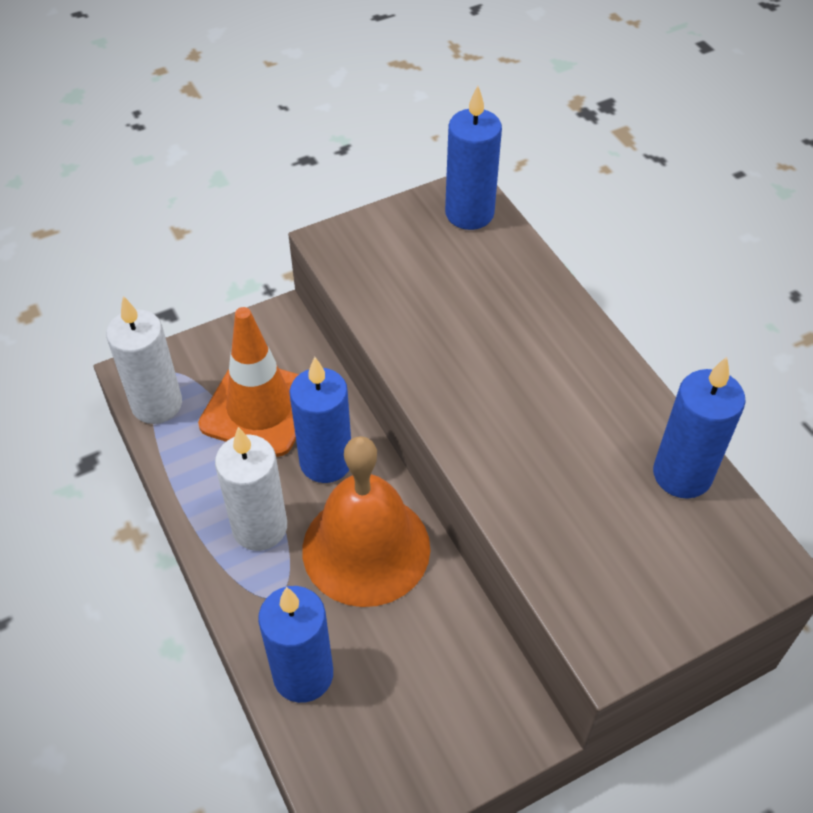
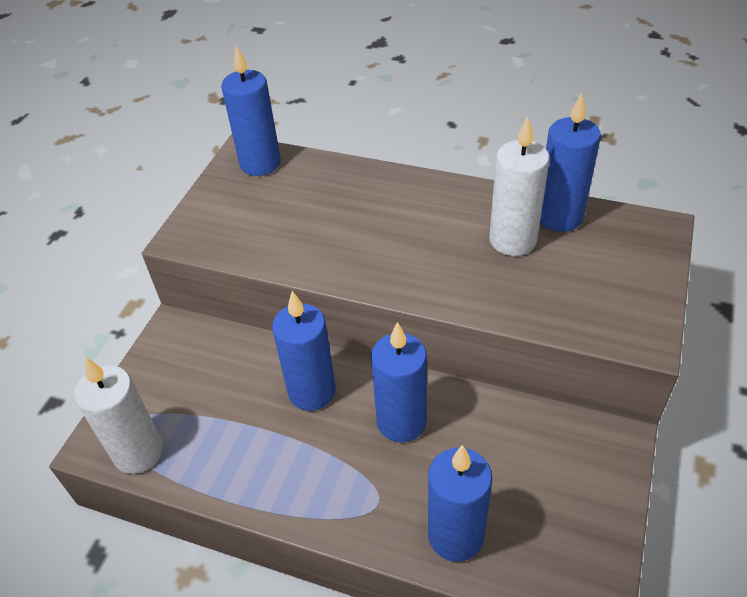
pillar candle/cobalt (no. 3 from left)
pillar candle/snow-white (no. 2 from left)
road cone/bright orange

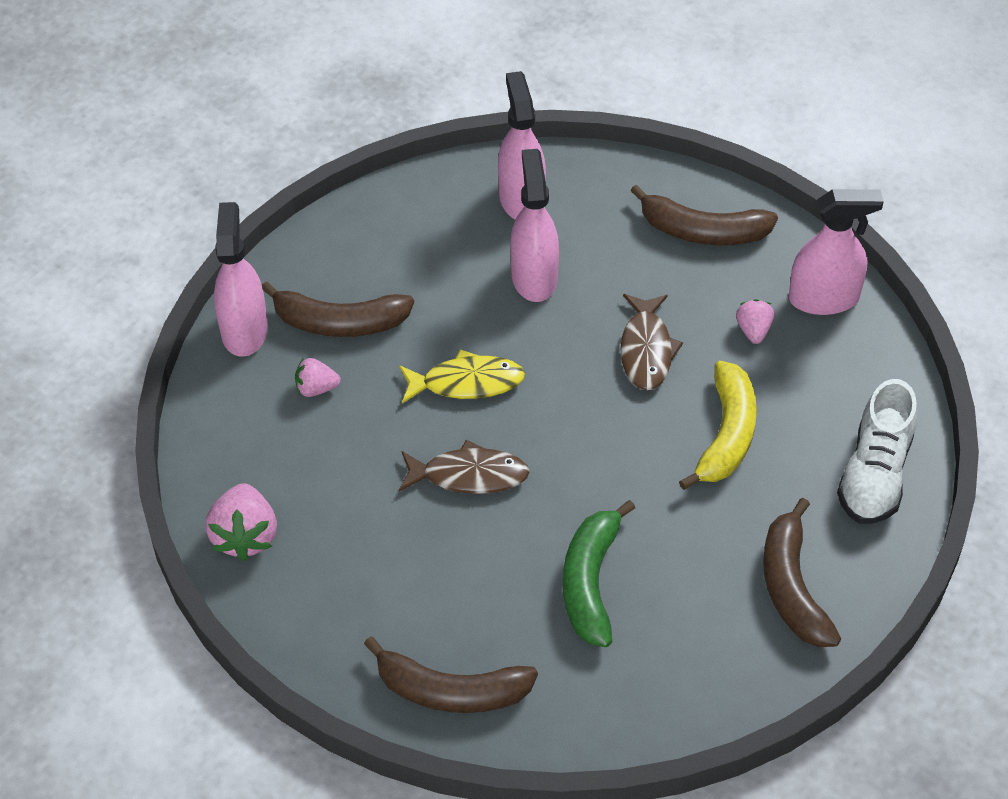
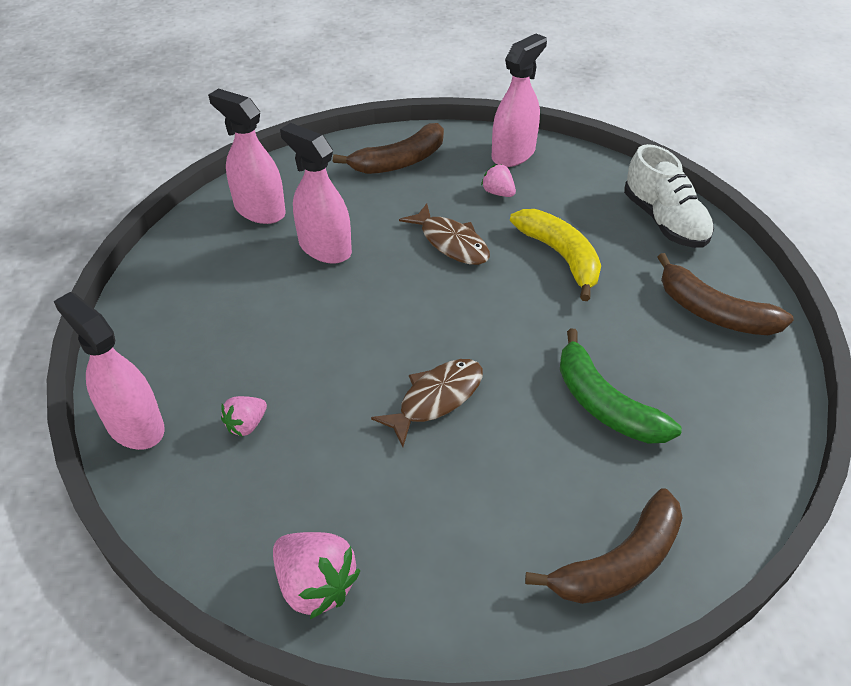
toy banana/dark brown (no. 1 from left in the first image)
fish figure/golden

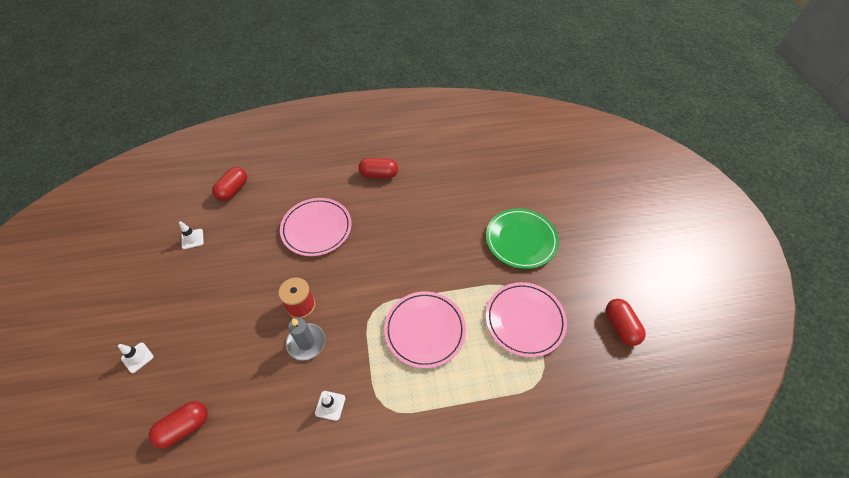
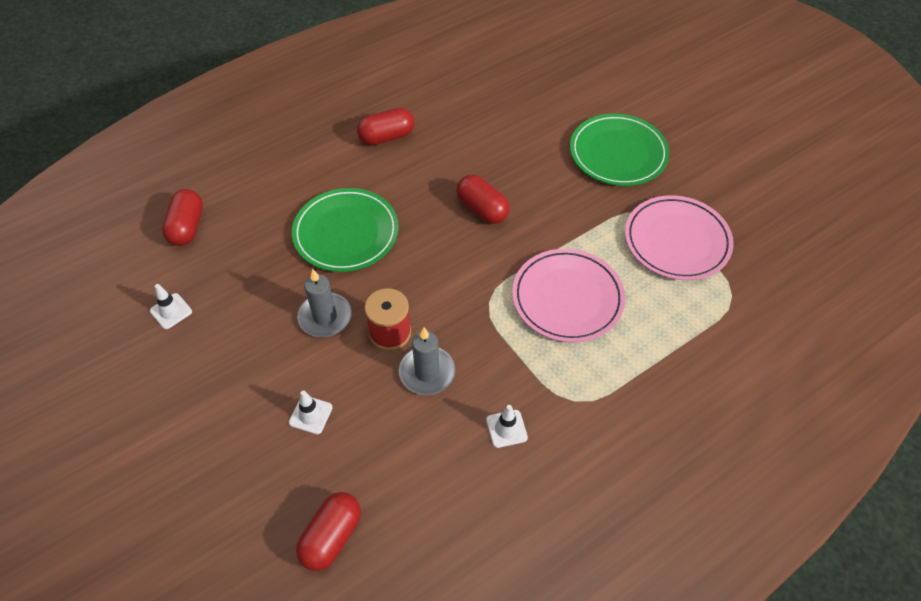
road cone/snow-white (no. 2 from left)
flat dish/green (no. 1 from left)
pillar candle/grey (no. 1 from left)
pill/crimson (no. 4 from left)

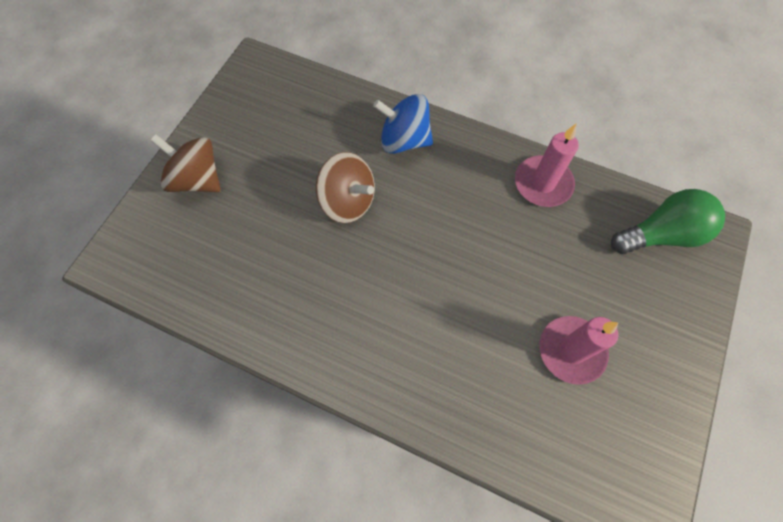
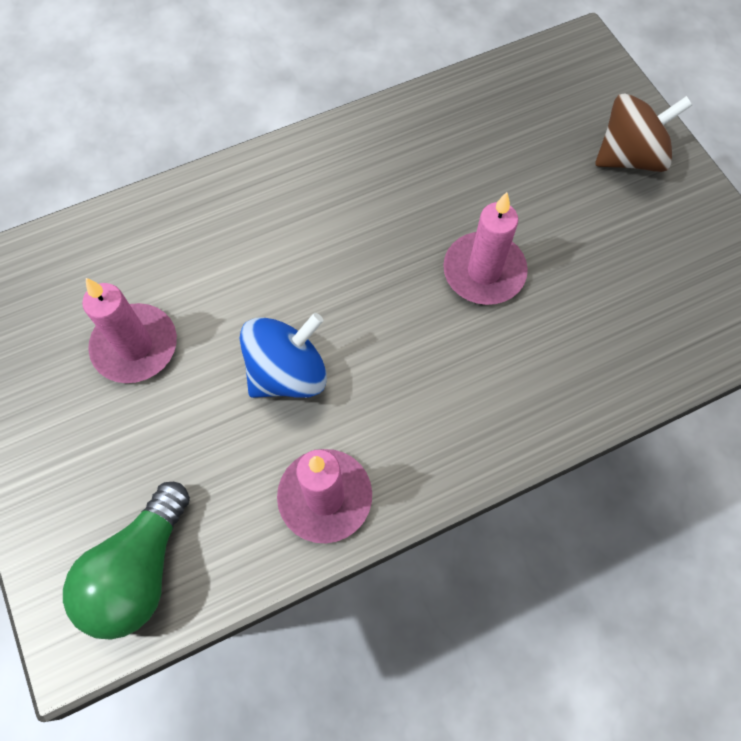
spinning top/cobalt
pillar candle/rosy (no. 3 from left)

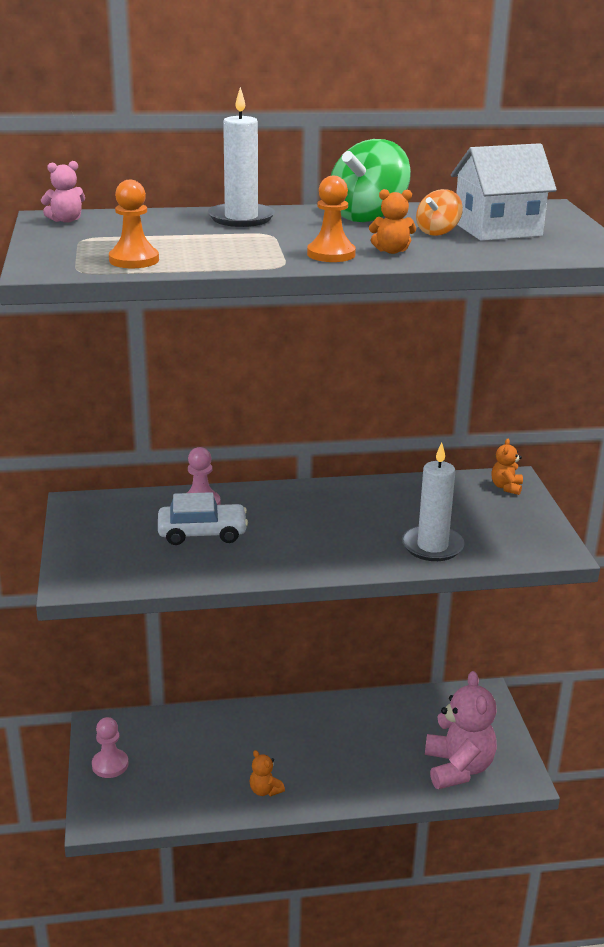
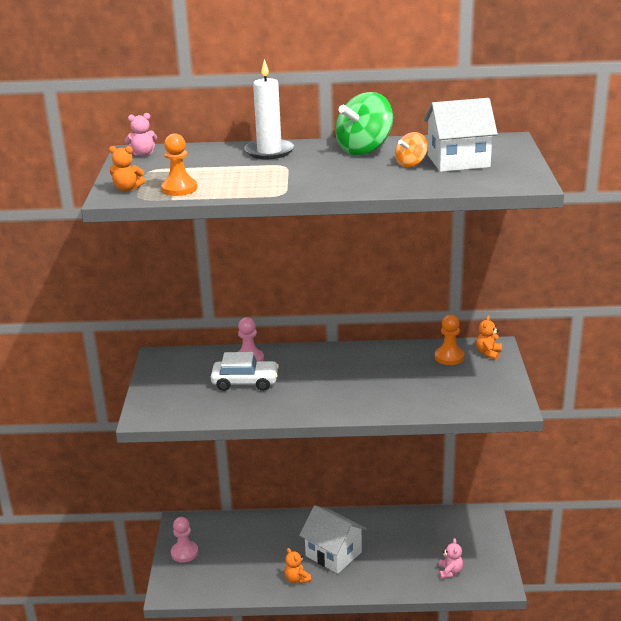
teddy/bright orange (no. 1 from left)
toy house/snow-white (no. 1 from left)
chess pawn/bright orange (no. 2 from left)
teddy/rosy (no. 2 from left)
pillar candle/snow-white (no. 2 from left in the first image)

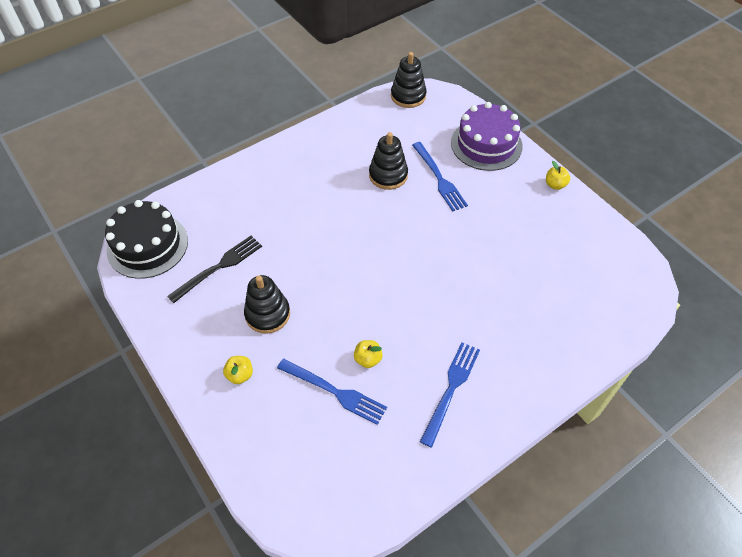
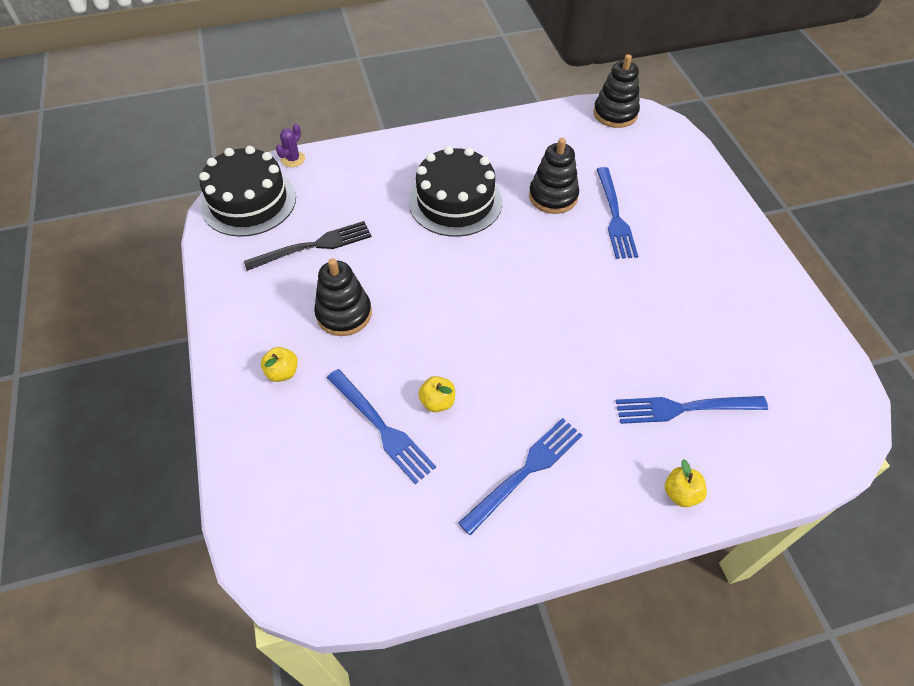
cactus/royal purple
layer cake/jet-black (no. 2 from left)
fork/cobalt (no. 4 from left)
toy apple/golden (no. 3 from left)
layer cake/royal purple

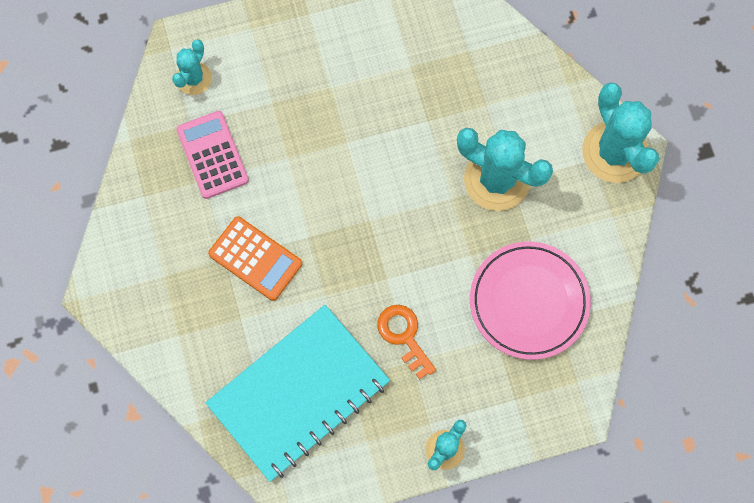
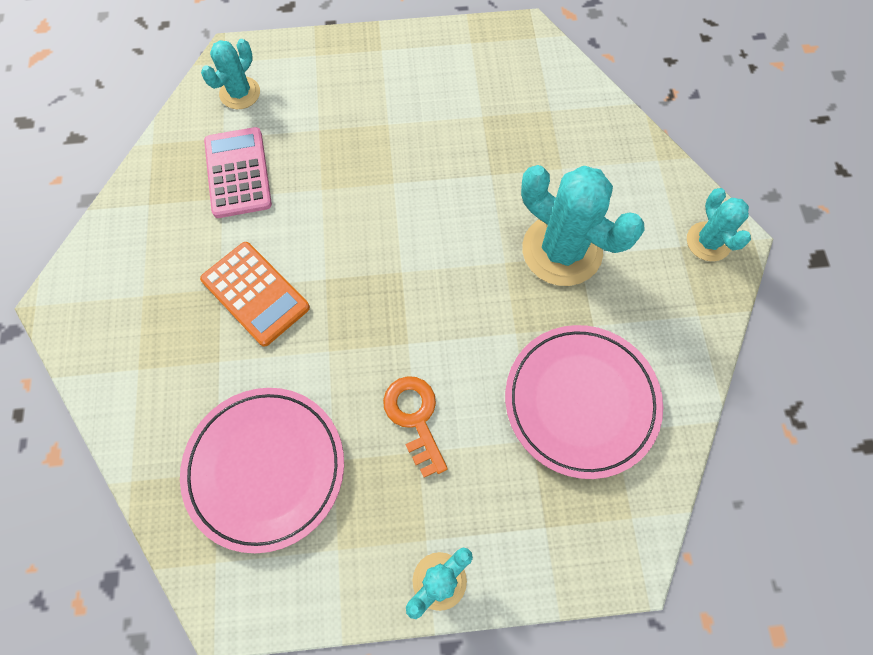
flat dish/rosy (no. 1 from left)
cactus/aqua (no. 4 from left)

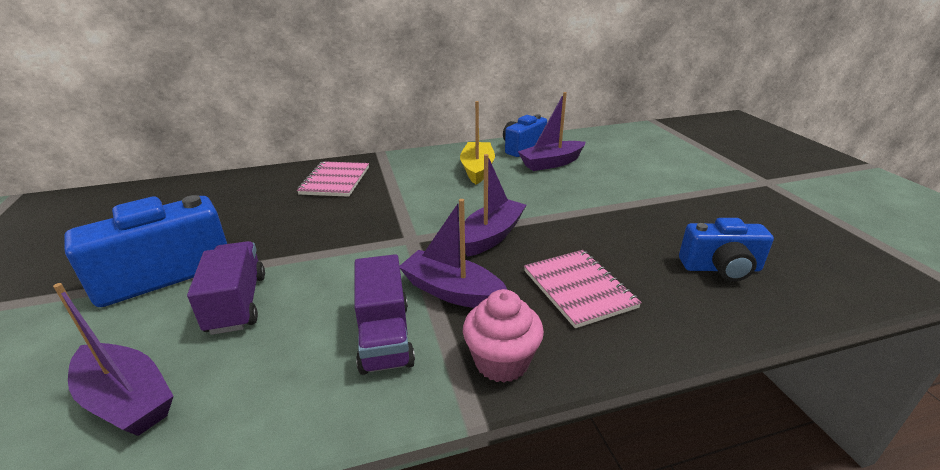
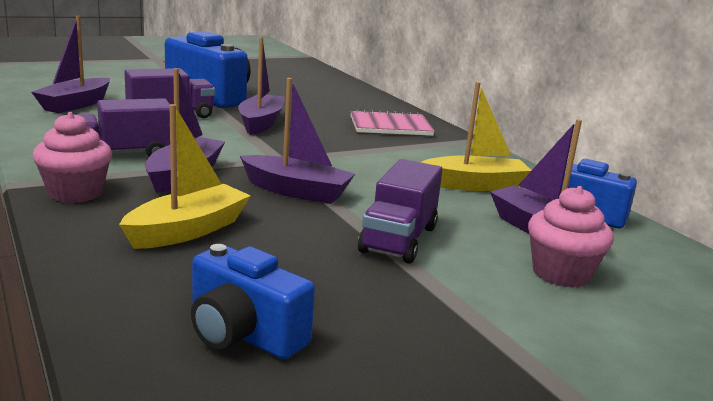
toy boat/golden (no. 1 from left)
camera/cobalt (no. 2 from left)
toy boat/royal purple (no. 3 from left)
truck/royal purple (no. 3 from left)
fairy cake/rosy (no. 2 from left)

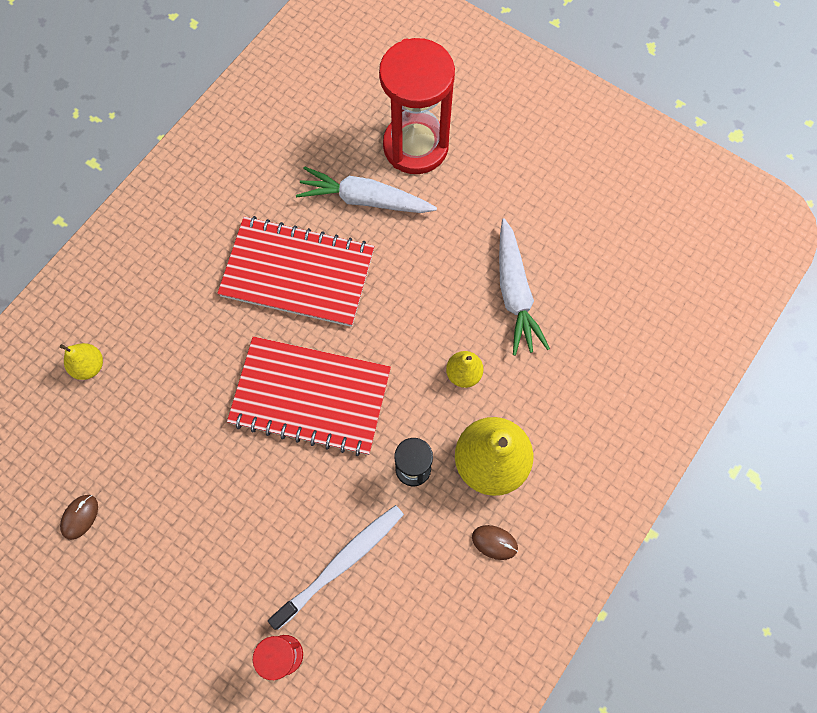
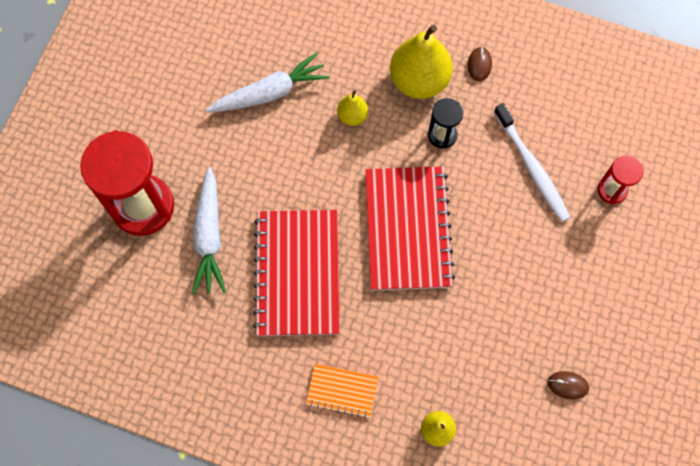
notepad/bright orange
tooth brush/snow-white

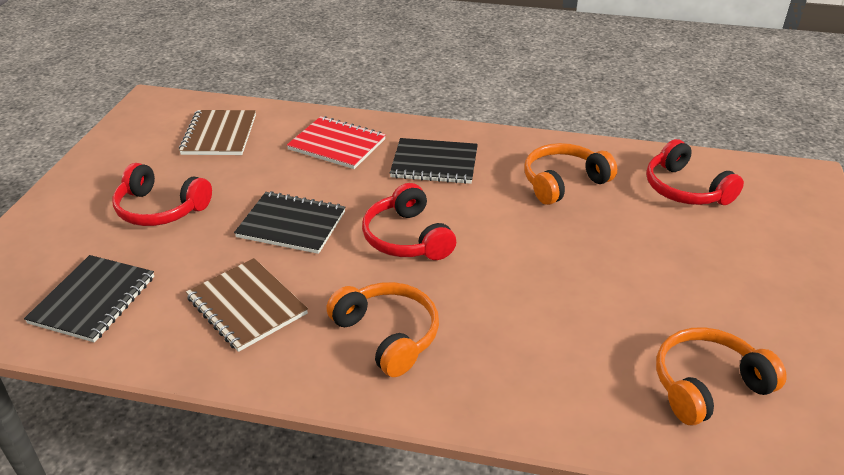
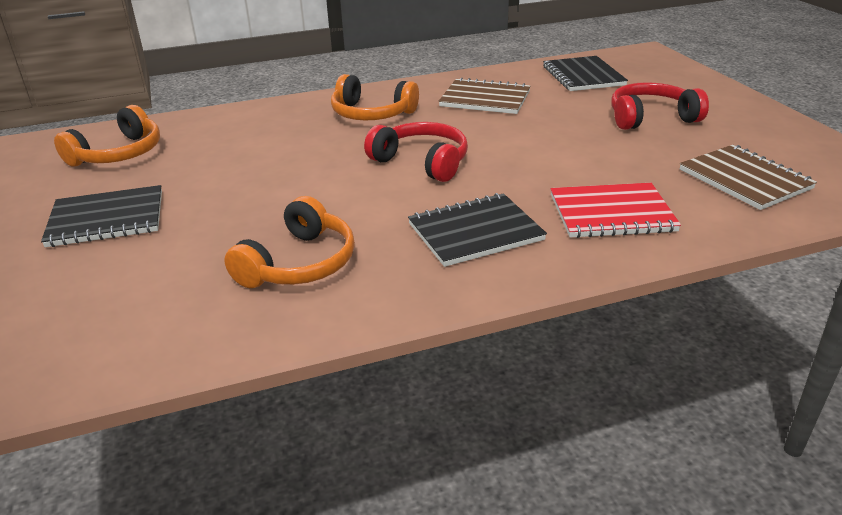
notepad/jet-black (no. 1 from left)
headset/crimson (no. 3 from left in the first image)

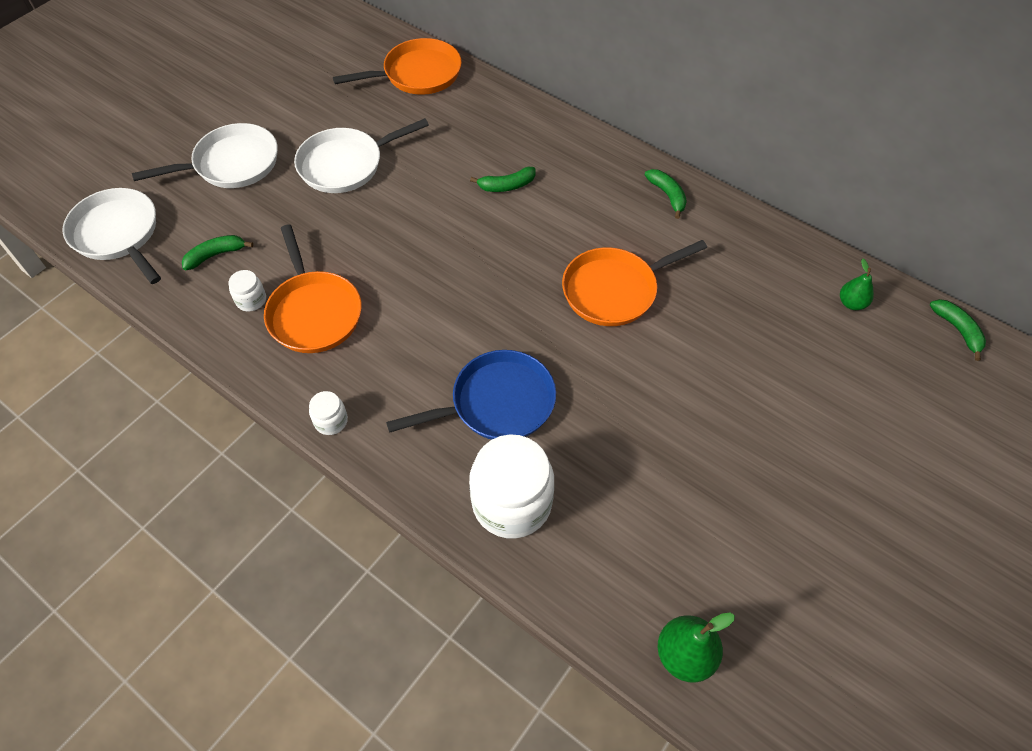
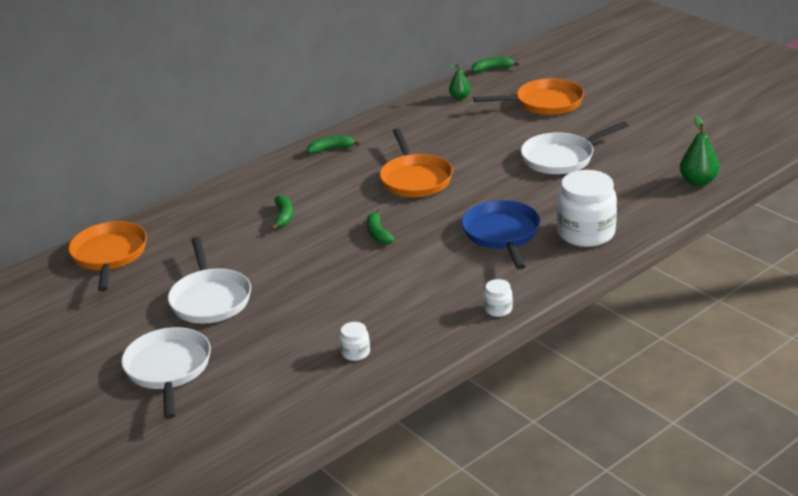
toy banana/green (no. 3 from left)
pan/bright orange (no. 3 from left)
pan/snow-white (no. 3 from left)

